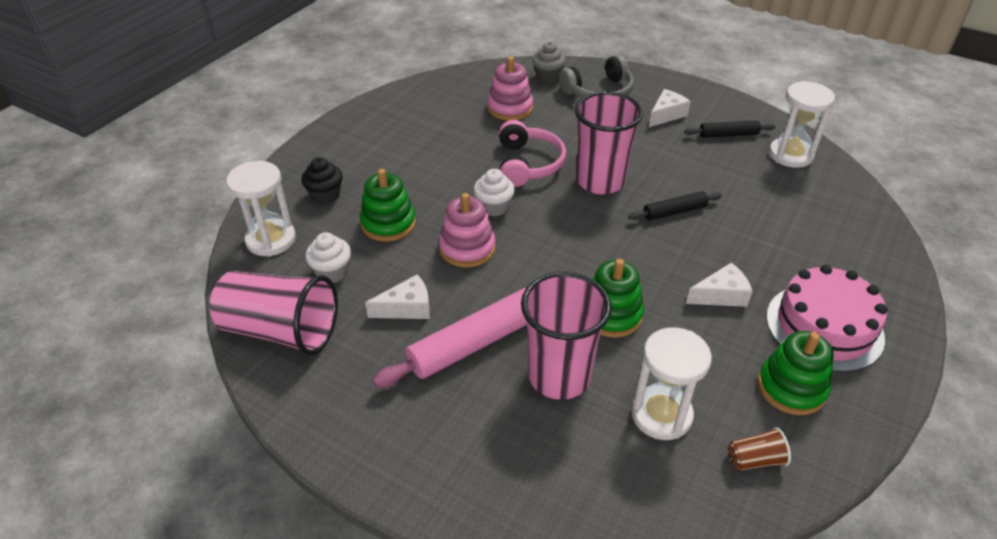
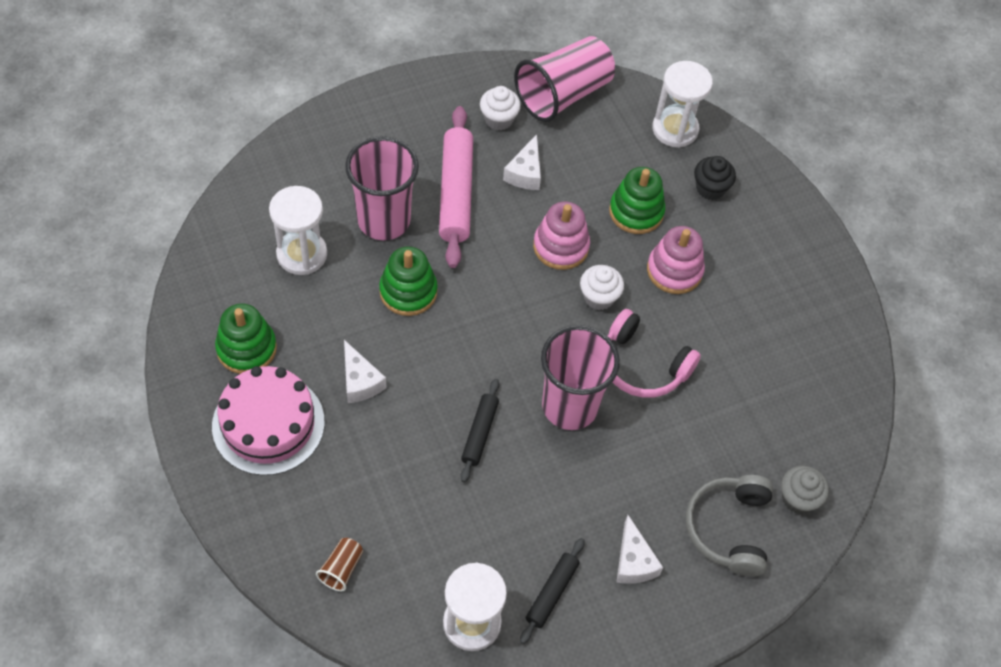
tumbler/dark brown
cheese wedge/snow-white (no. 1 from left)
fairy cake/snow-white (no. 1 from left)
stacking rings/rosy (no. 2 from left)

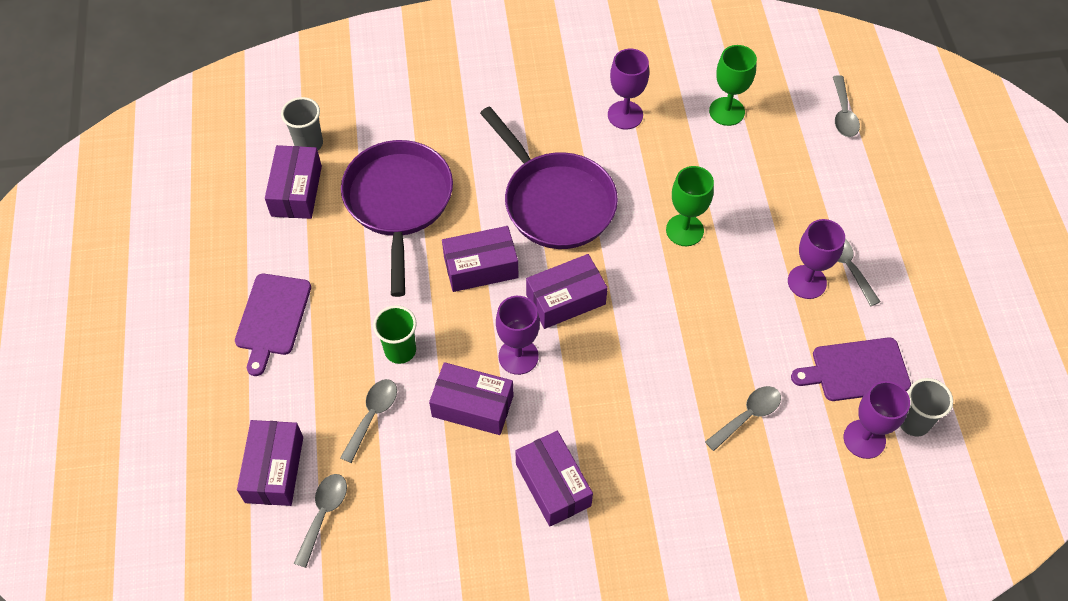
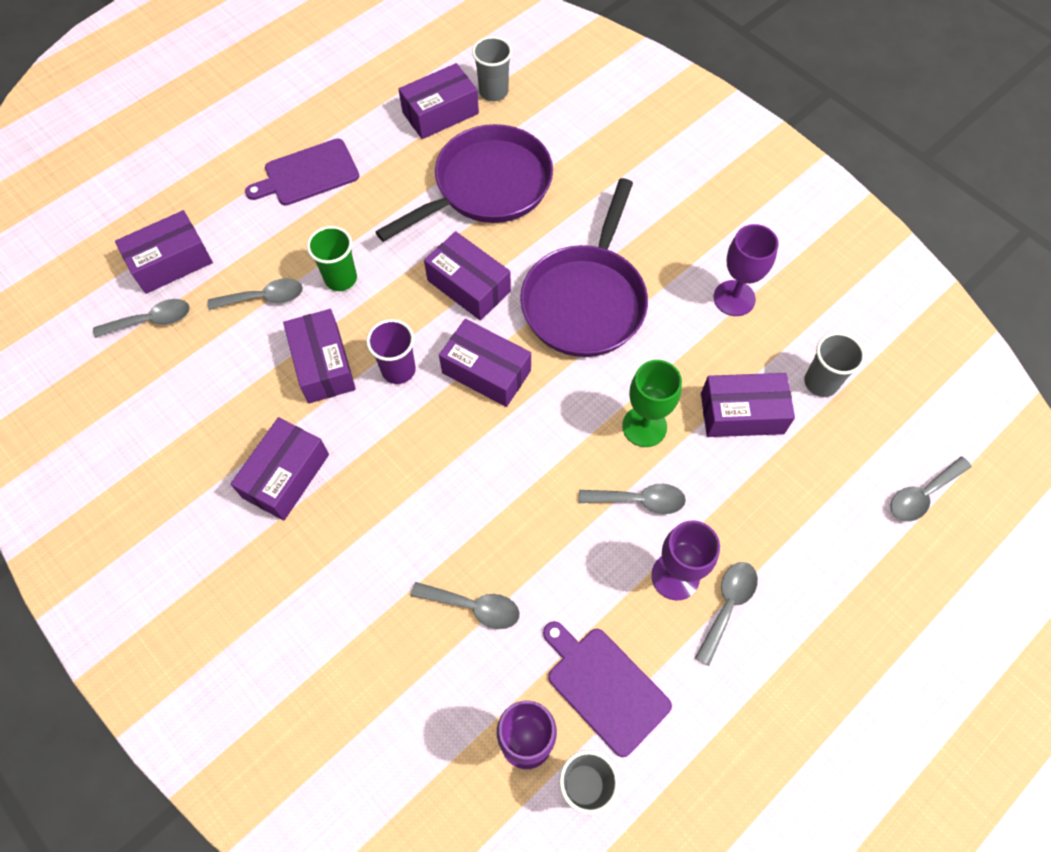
tumbler/royal purple
tablespoon/grey (no. 4 from left)
package/royal purple (no. 7 from left)
tumbler/grey (no. 3 from left)

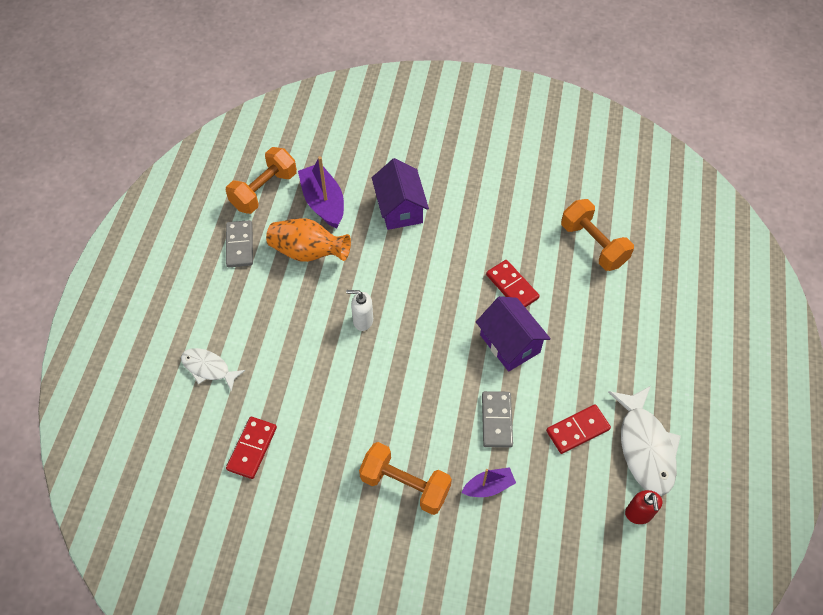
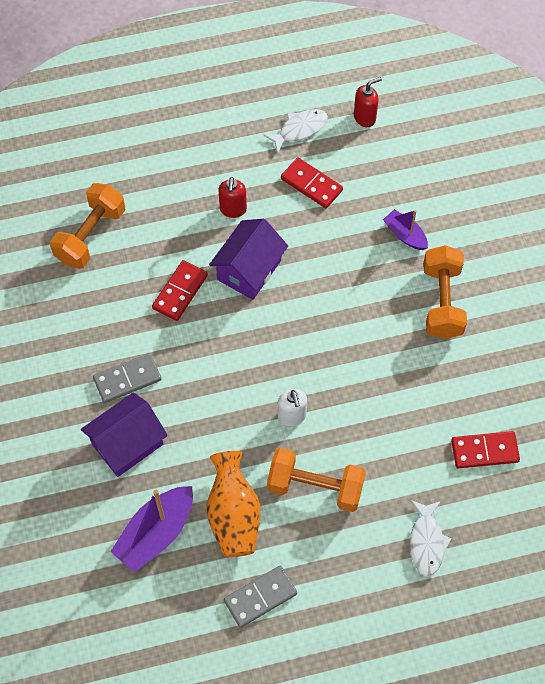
domino piece/grey (no. 1 from left)
soap dispenser/crimson (no. 1 from left)
fish figure/snow-white (no. 1 from left)
free weight/bright orange (no. 2 from left)

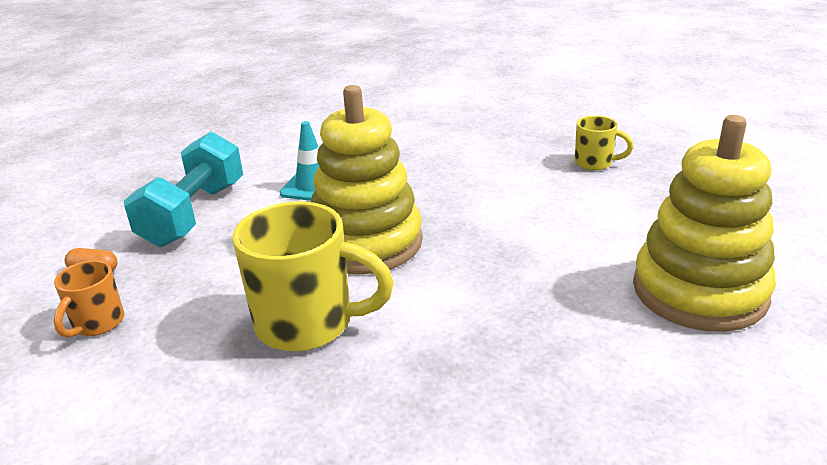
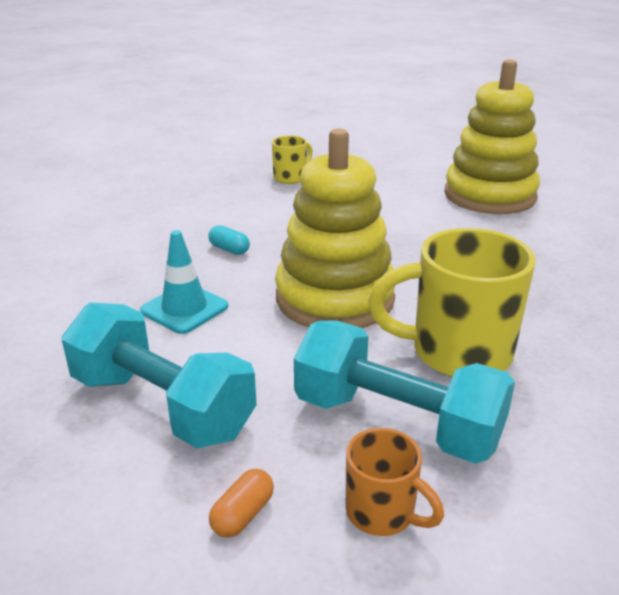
pill/aqua
free weight/aqua (no. 2 from left)
mug/golden (no. 2 from left)

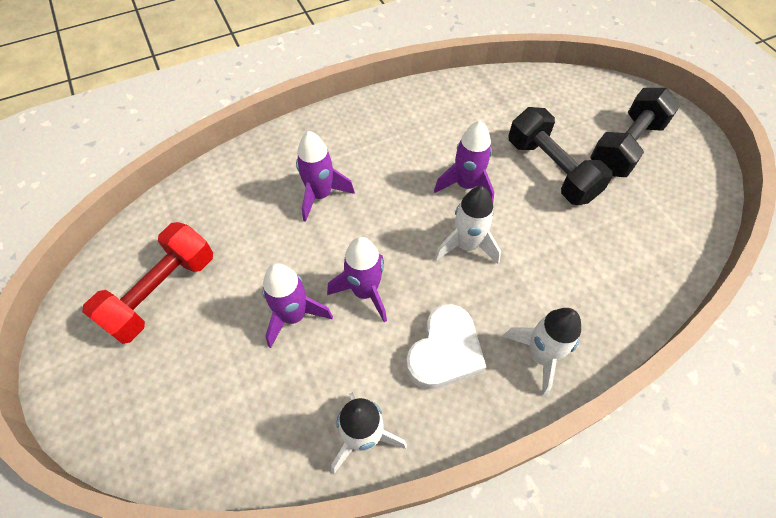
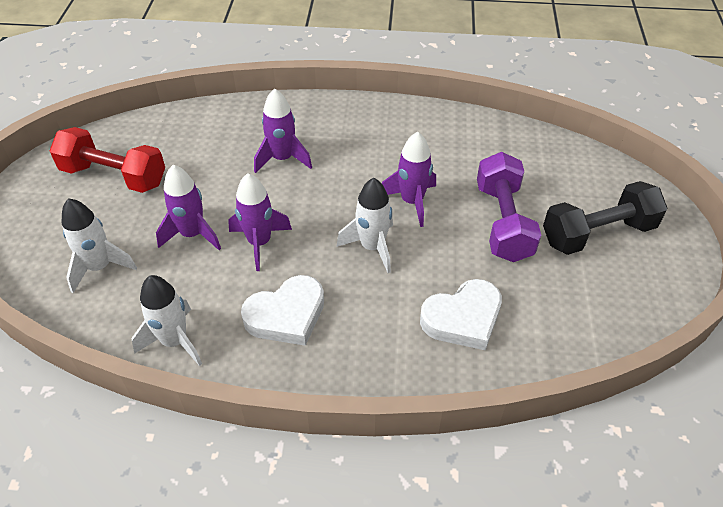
free weight/crimson
rocket/snow-white (no. 1 from left)
heart/snow-white (no. 2 from left)
free weight/royal purple

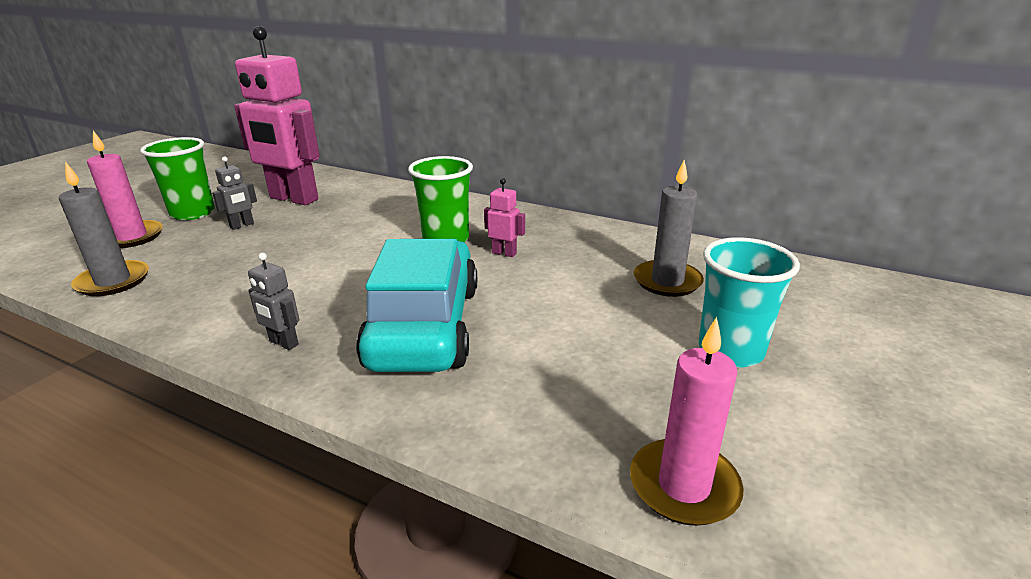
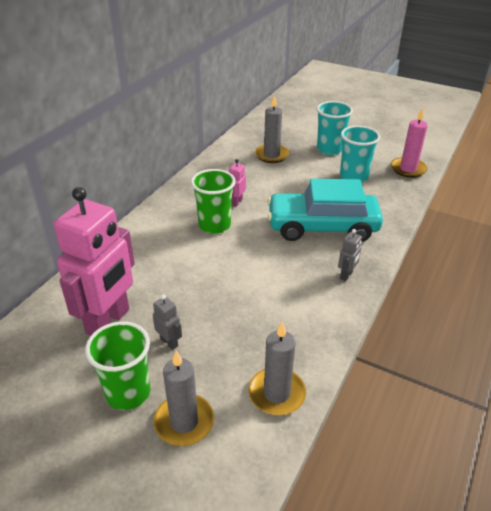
pillar candle/grey (no. 1 from left)
tumbler/aqua (no. 2 from left)

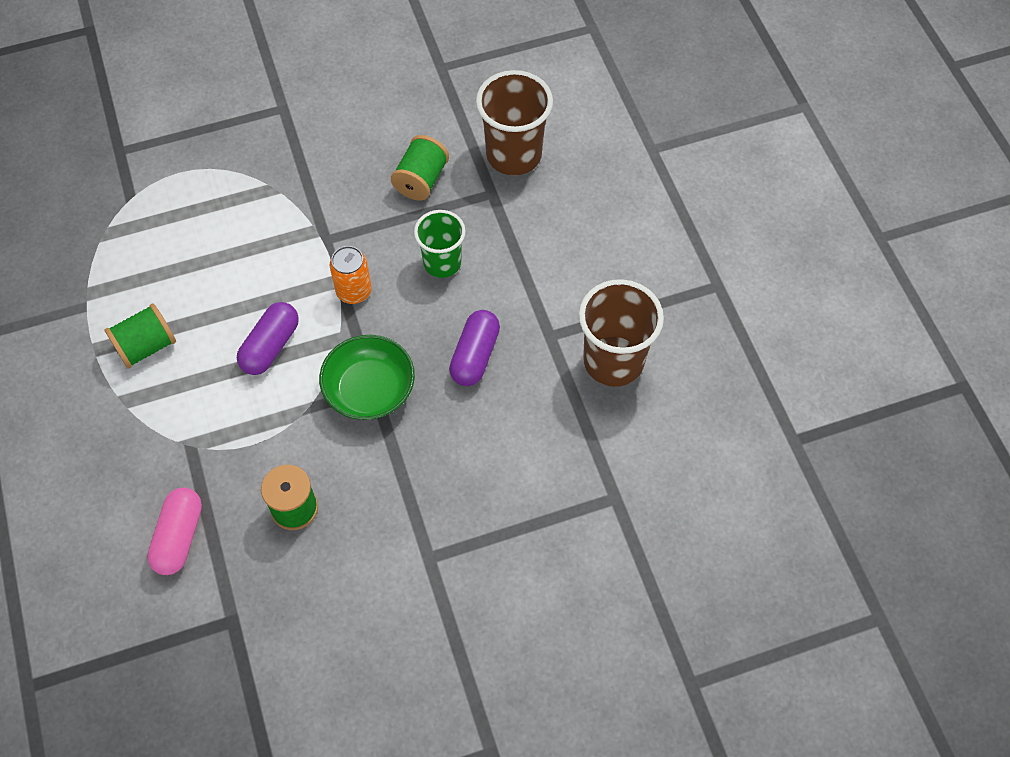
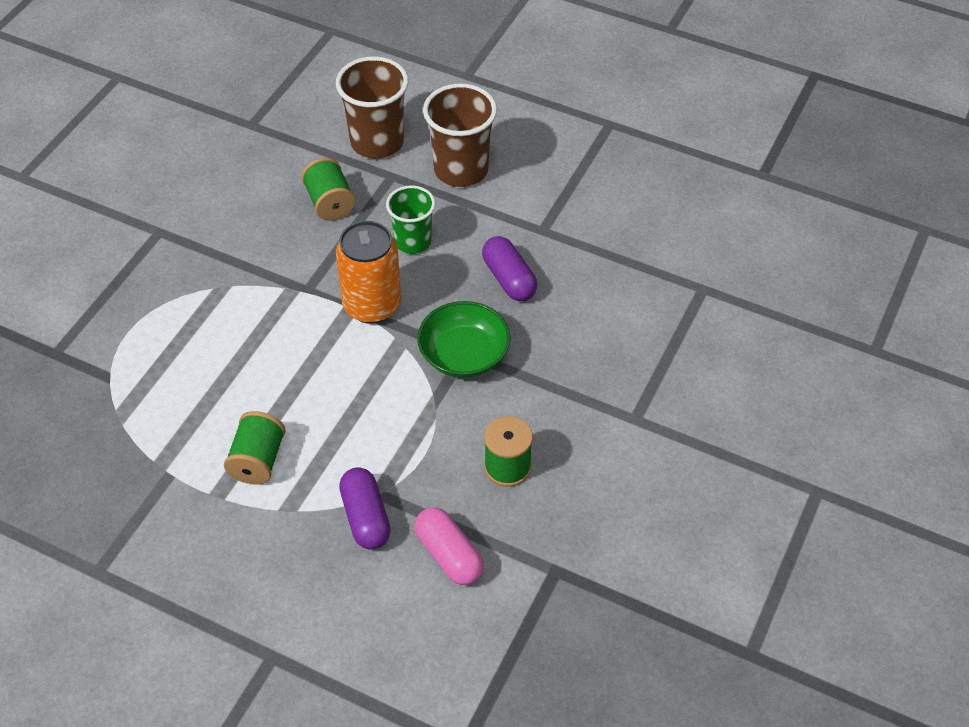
can/bright orange
pill/royal purple (no. 1 from left)
tumbler/dark brown (no. 2 from left)

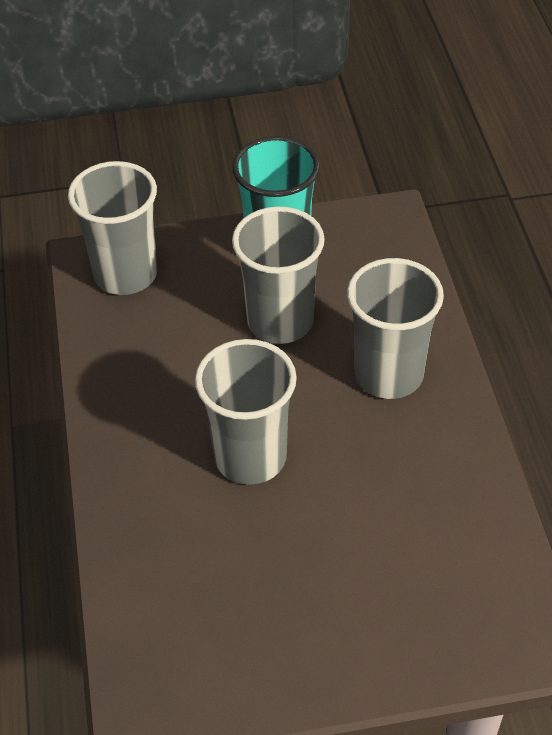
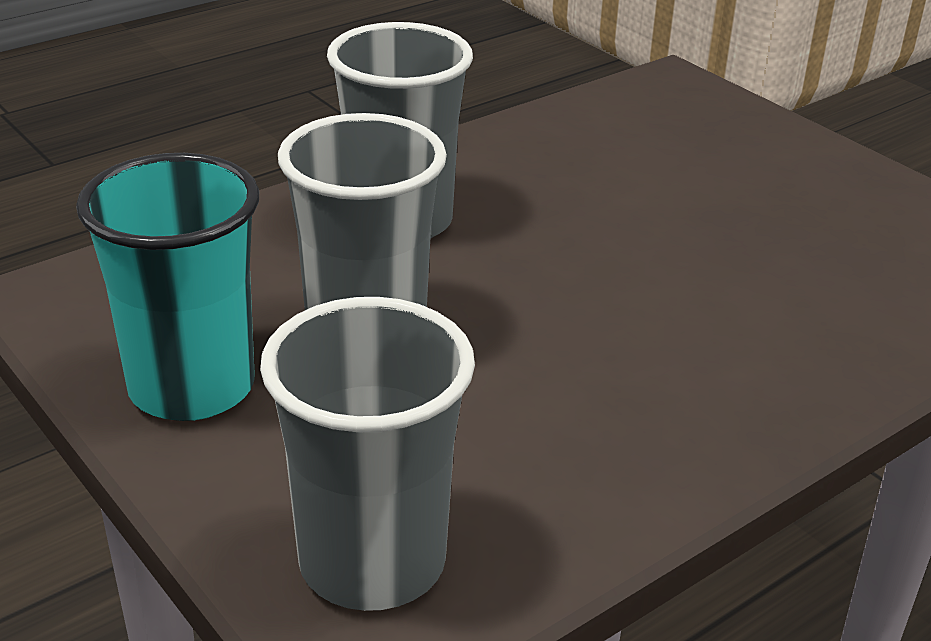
tumbler/grey (no. 2 from left in the first image)

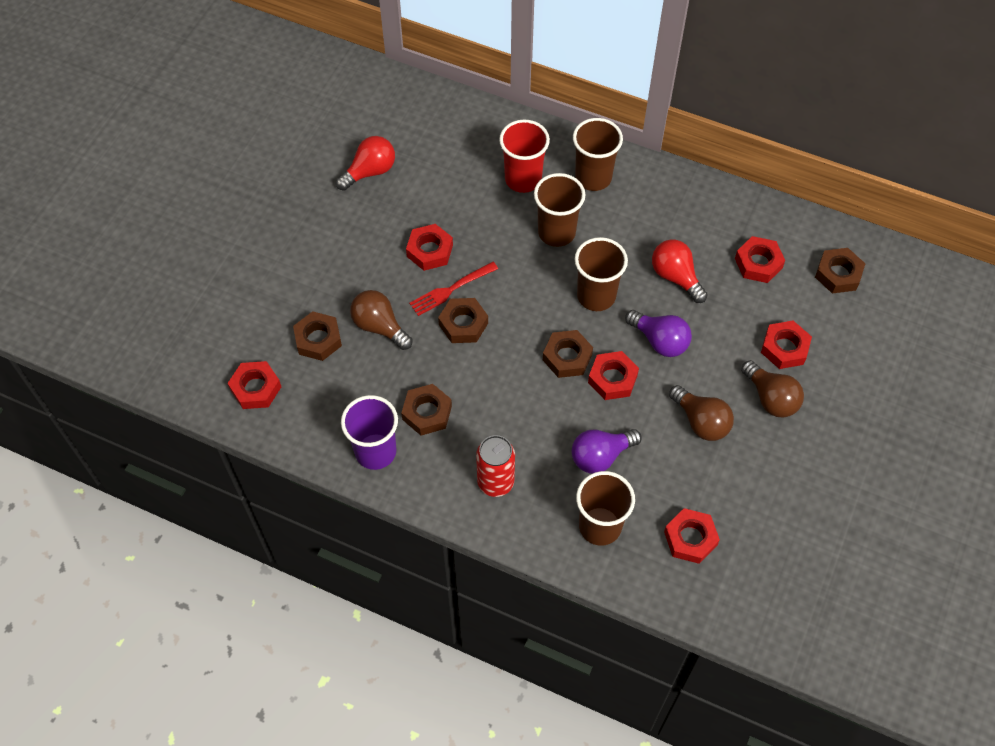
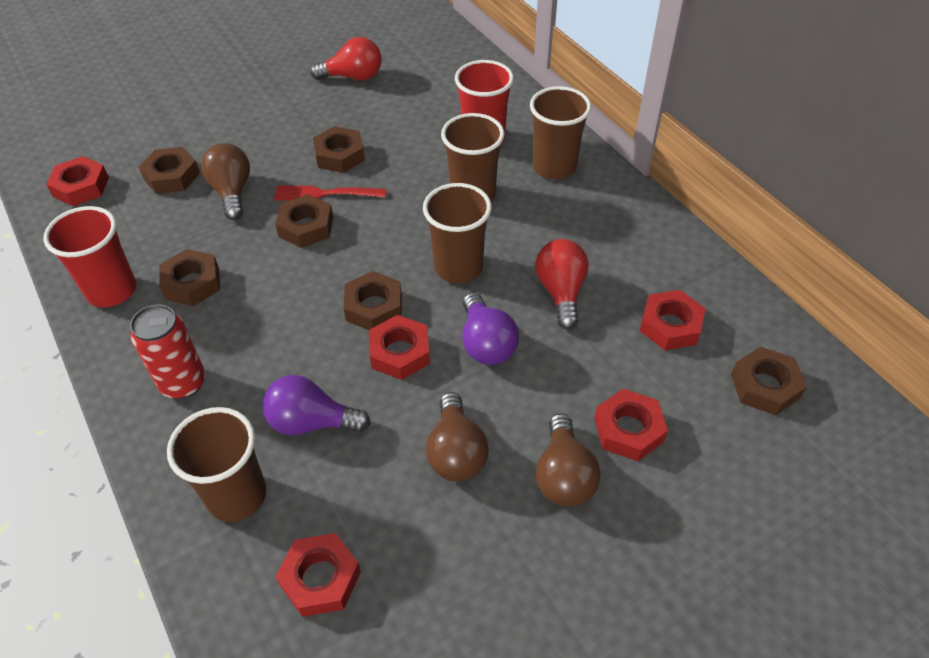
tumbler/crimson (no. 1 from left)
hex nut/dark brown (no. 4 from left)

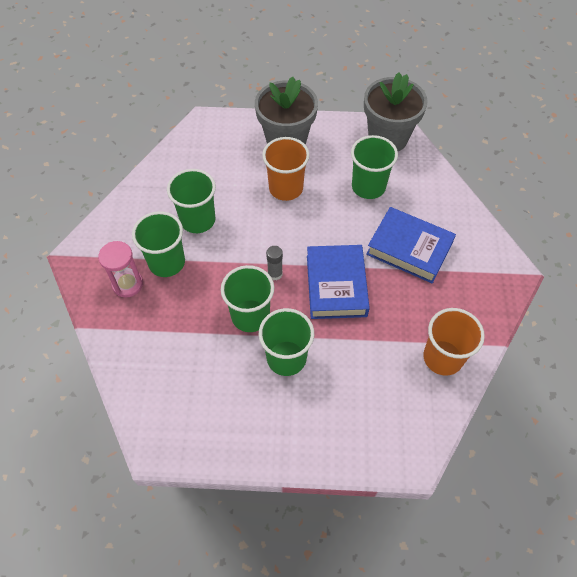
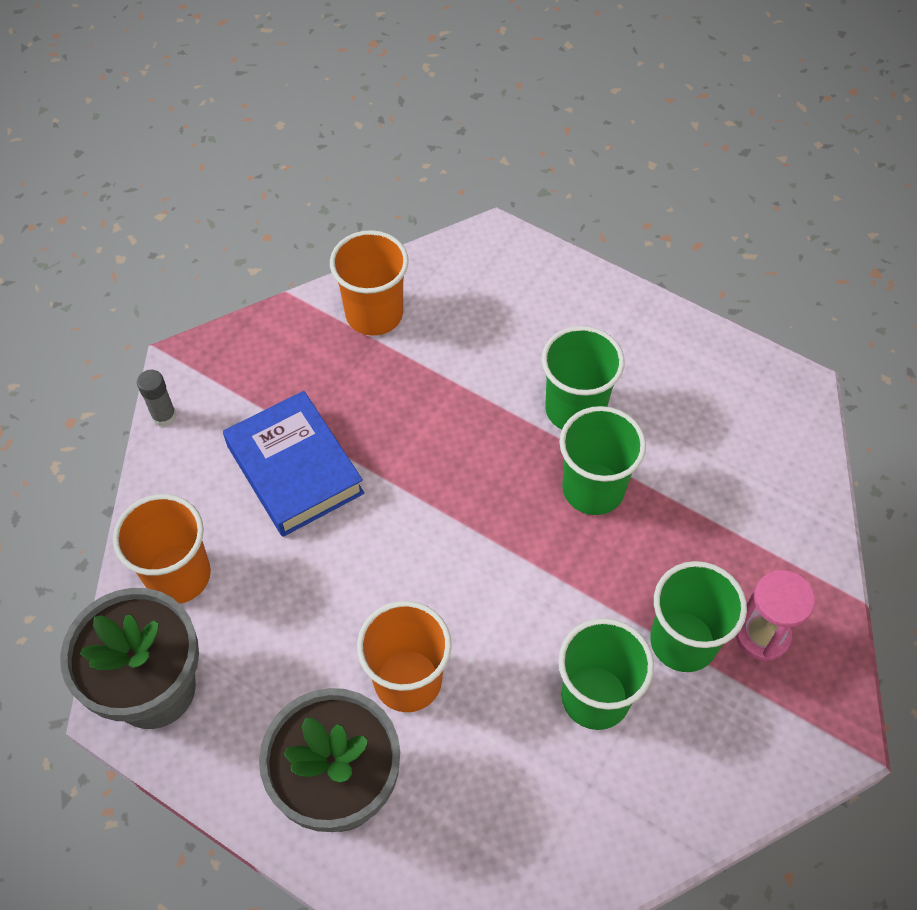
tumbler/bright orange (no. 1 from left)
glue stick/grey
hardback/cobalt (no. 1 from left in the first image)
tumbler/green (no. 5 from left in the first image)

